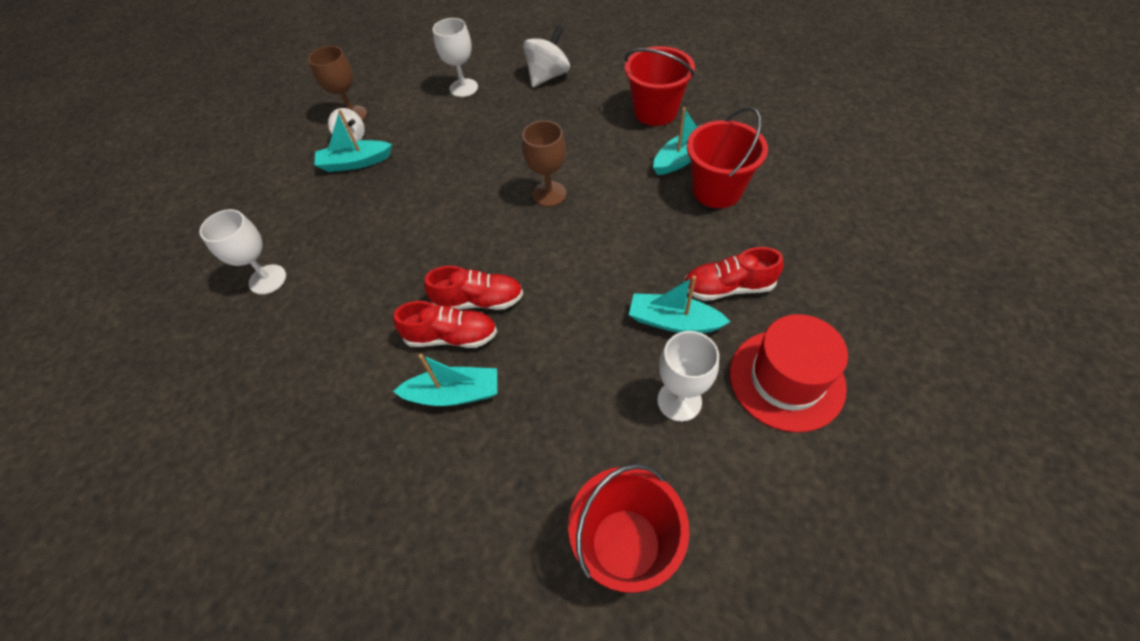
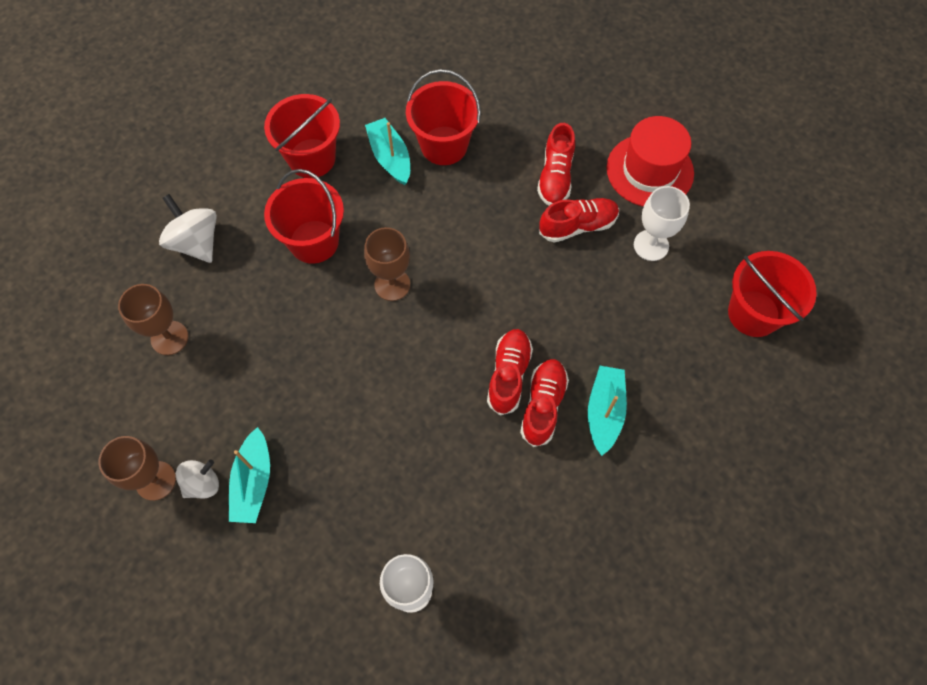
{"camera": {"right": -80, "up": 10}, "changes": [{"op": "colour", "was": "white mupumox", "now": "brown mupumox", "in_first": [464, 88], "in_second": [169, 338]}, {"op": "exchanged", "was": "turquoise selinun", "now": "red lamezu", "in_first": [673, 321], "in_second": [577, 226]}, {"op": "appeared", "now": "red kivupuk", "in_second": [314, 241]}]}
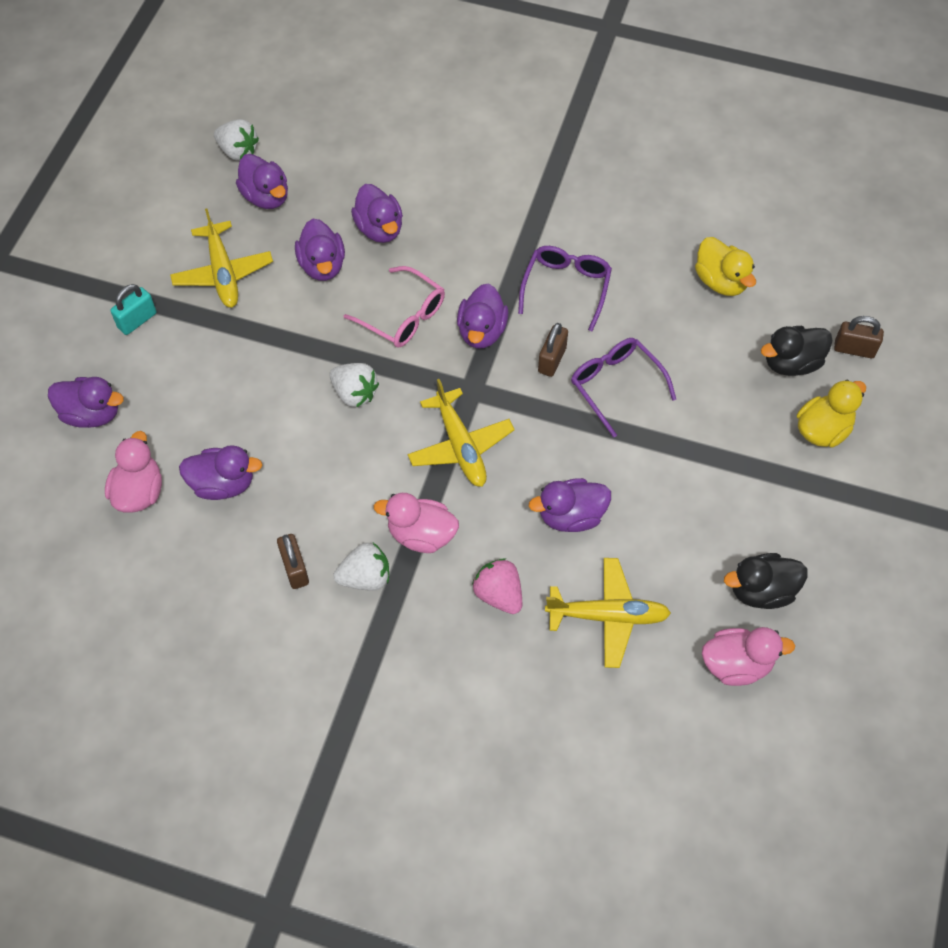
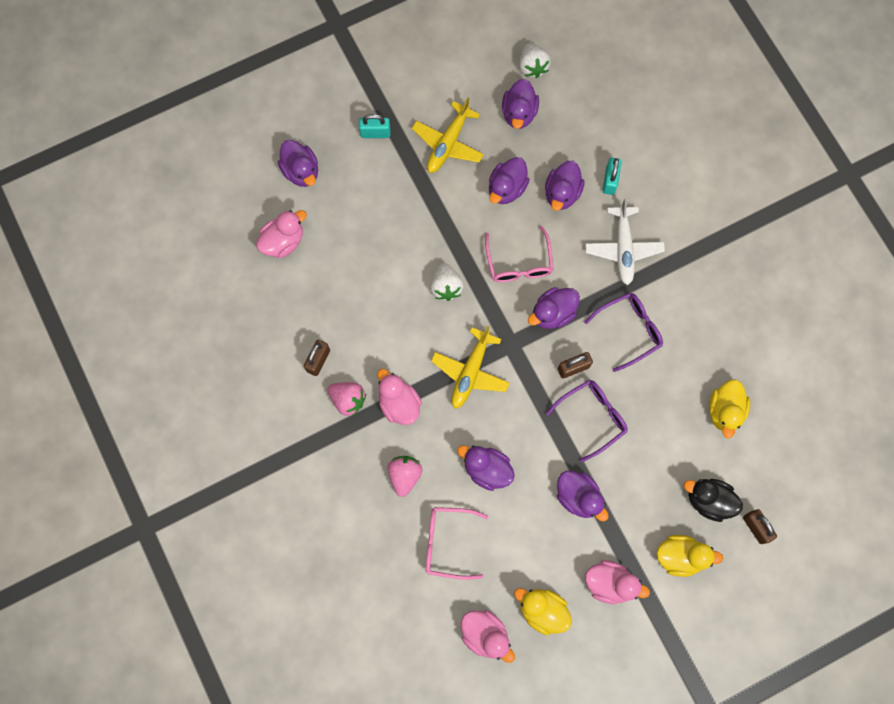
{"camera": {"right": 45, "up": 15}, "changes": [{"op": "relocated", "was": "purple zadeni", "in_first": [223, 484], "in_second": [578, 497]}, {"op": "colour", "was": "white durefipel", "now": "pink durefipel", "in_first": [365, 577], "in_second": [348, 400]}, {"op": "exchanged", "was": "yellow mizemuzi", "now": "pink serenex", "in_first": [608, 616], "in_second": [448, 543]}, {"op": "spun", "was": "purple serenex", "in_first": [616, 385], "in_second": [592, 417], "clockwise": 45}, {"op": "colour", "was": "black zadeni", "now": "yellow zadeni", "in_first": [761, 591], "in_second": [542, 610]}, {"op": "appeared", "now": "white mizemuzi", "in_second": [623, 249]}, {"op": "appeared", "now": "pink zadeni", "in_second": [610, 583]}, {"op": "appeared", "now": "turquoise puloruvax", "in_second": [610, 181]}]}
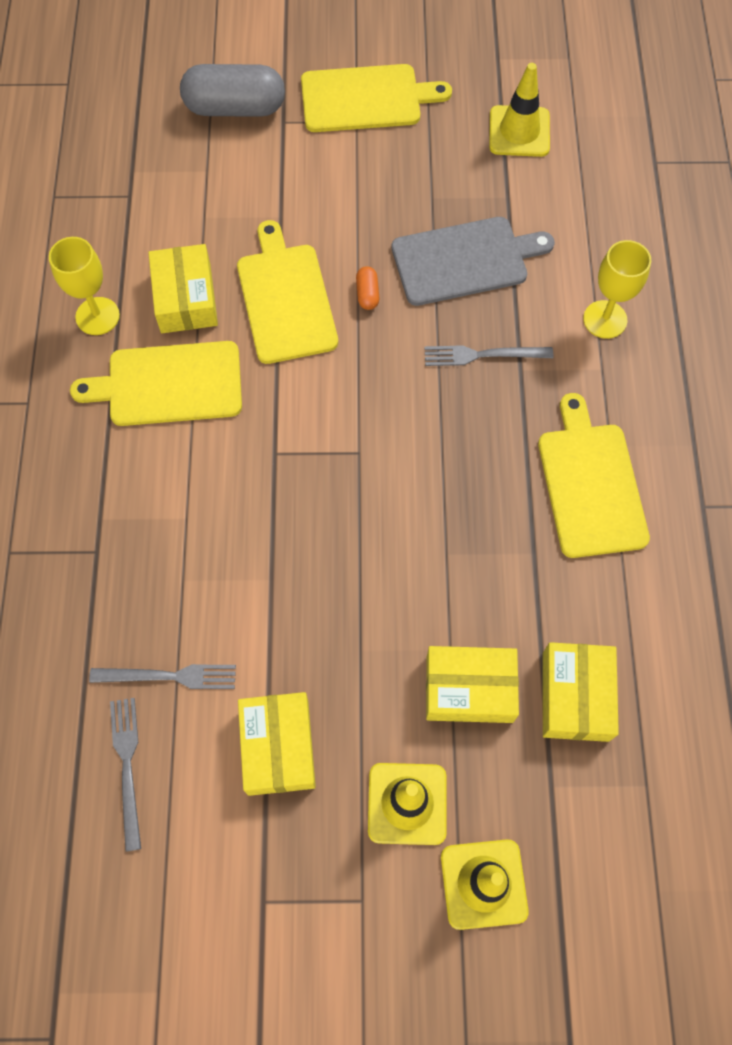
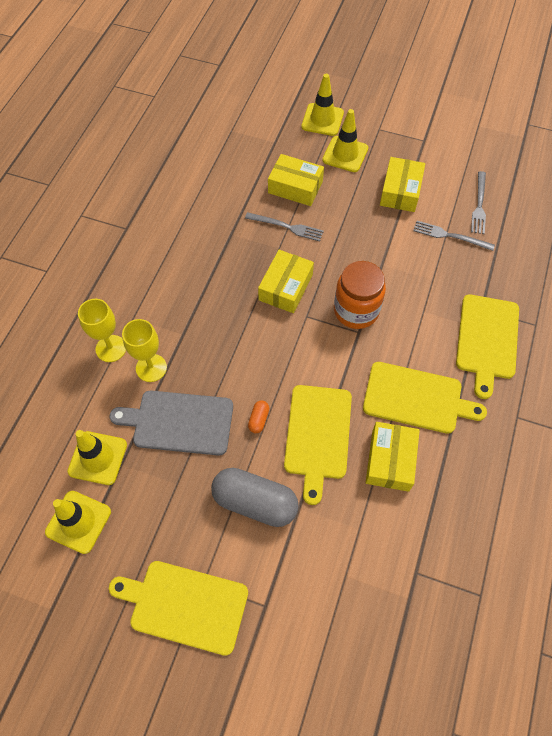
{"camera": {"right": -160, "up": -5}, "changes": [{"op": "relocated", "was": "yellow mupumox", "in_first": [97, 316], "in_second": [151, 368]}, {"op": "relocated", "was": "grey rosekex", "in_first": [235, 108], "in_second": [255, 502]}, {"op": "relocated", "was": "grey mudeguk", "in_first": [482, 355], "in_second": [287, 227]}, {"op": "relocated", "was": "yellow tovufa", "in_first": [590, 484], "in_second": [487, 340]}, {"op": "relocated", "was": "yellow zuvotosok", "in_first": [575, 696], "in_second": [286, 287]}, {"op": "appeared", "now": "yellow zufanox", "in_second": [98, 458]}, {"op": "appeared", "now": "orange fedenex", "in_second": [356, 311]}]}
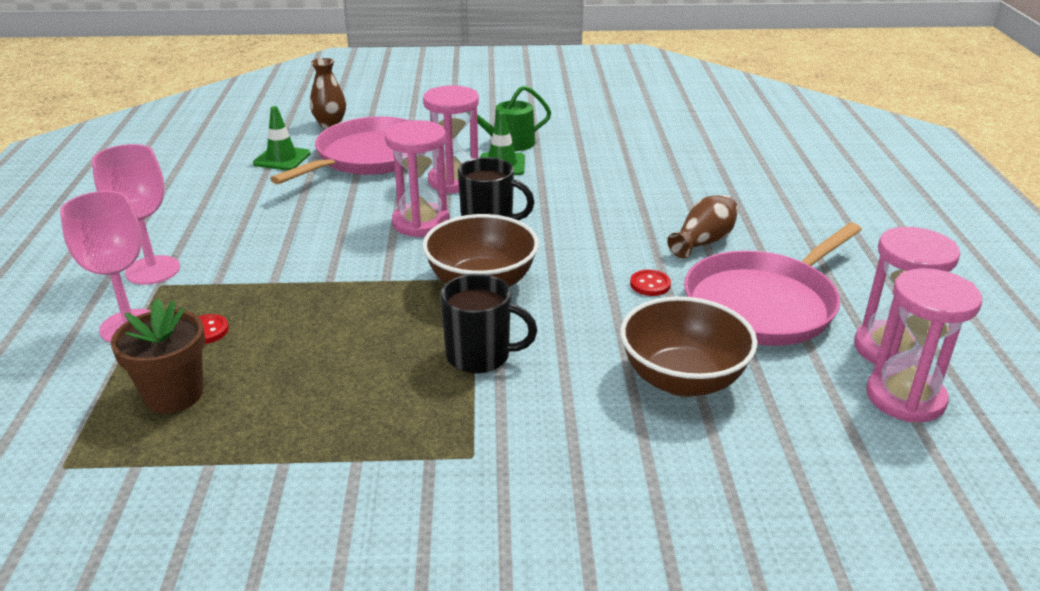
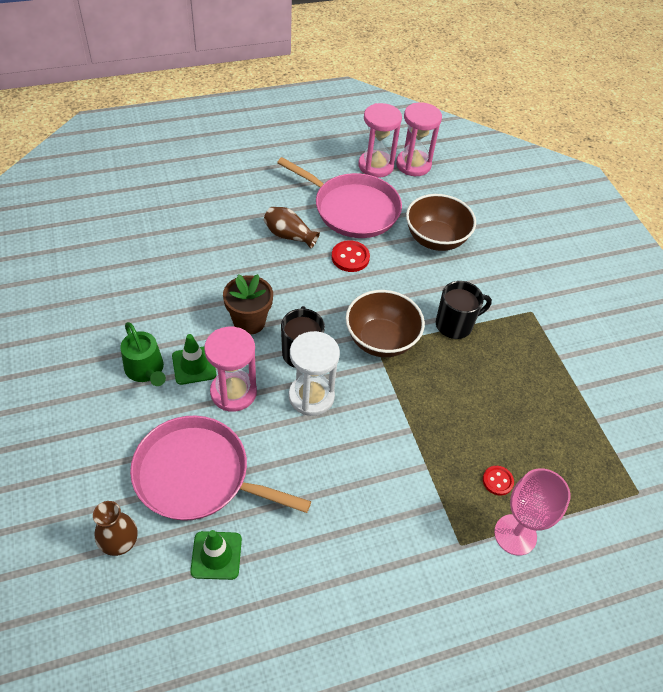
{"camera": {"right": -110, "up": 20}, "changes": [{"op": "missing", "was": "pink mupumox", "in_first": [153, 270]}, {"op": "relocated", "was": "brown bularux", "in_first": [174, 395], "in_second": [249, 322]}, {"op": "colour", "was": "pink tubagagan", "now": "white tubagagan", "in_first": [421, 223], "in_second": [311, 396]}, {"op": "spun", "was": "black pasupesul", "in_first": [480, 356], "in_second": [455, 325], "clockwise": 75}, {"op": "size", "was": "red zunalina", "in_first": [650, 284], "in_second": [350, 257], "ratio": 1.52}]}
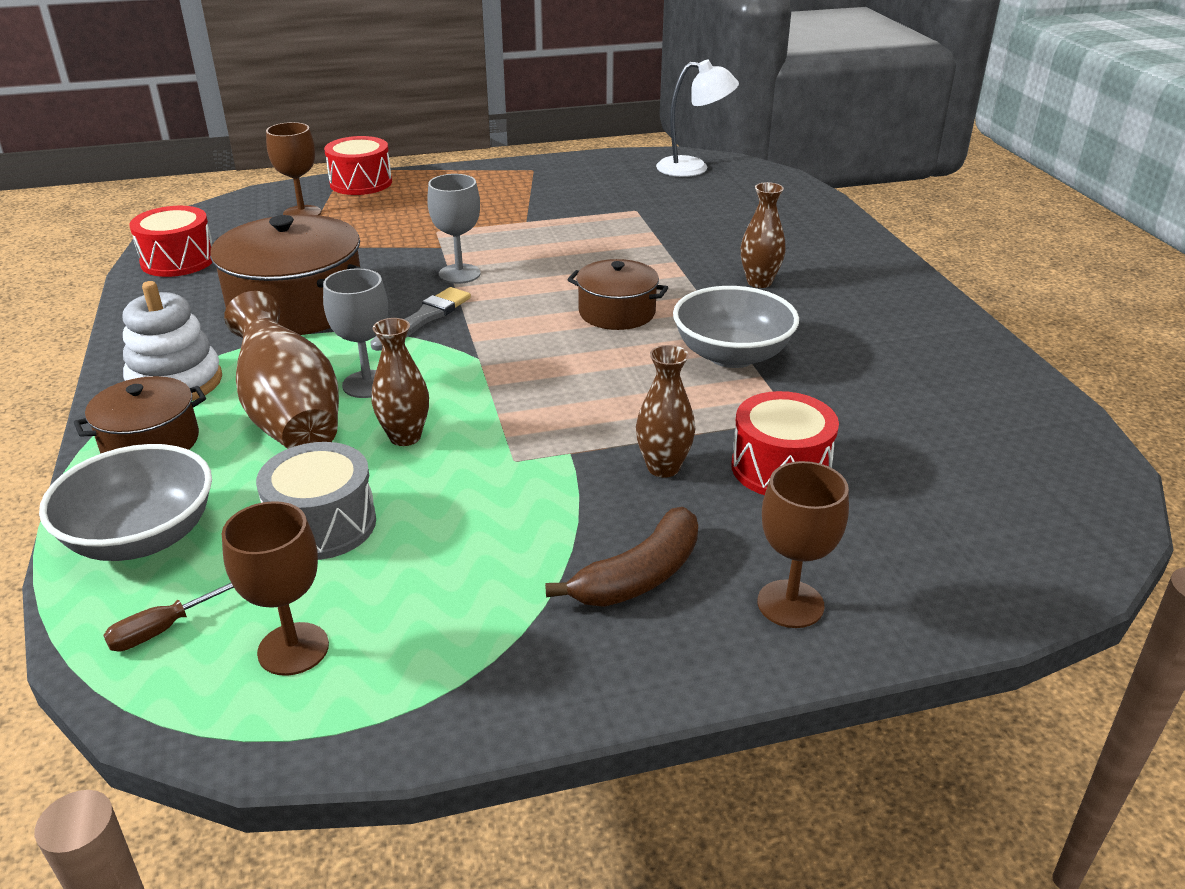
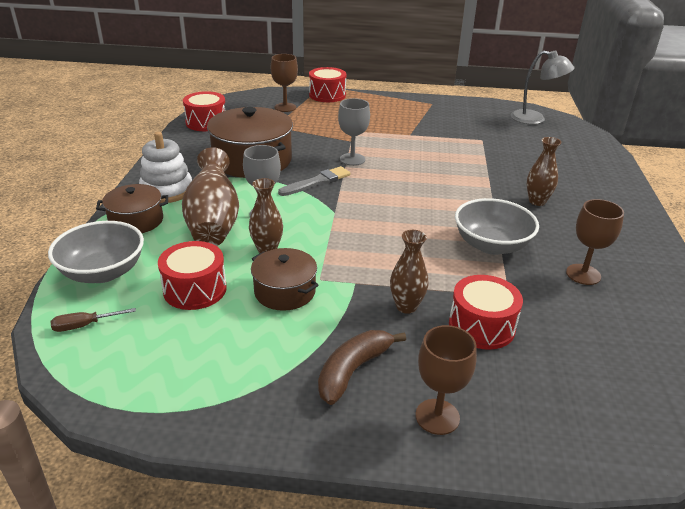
{"camera": {"right": 20, "up": 0}, "changes": [{"op": "relocated", "was": "brown mupumox", "in_first": [293, 649], "in_second": [583, 274]}, {"op": "colour", "was": "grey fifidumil", "now": "red fifidumil", "in_first": [322, 524], "in_second": [195, 289]}, {"op": "spun", "was": "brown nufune", "in_first": [639, 576], "in_second": [353, 370], "clockwise": 150}, {"op": "relocated", "was": "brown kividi", "in_first": [617, 312], "in_second": [285, 291]}, {"op": "colour", "was": "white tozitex", "now": "grey tozitex", "in_first": [693, 168], "in_second": [535, 119]}]}
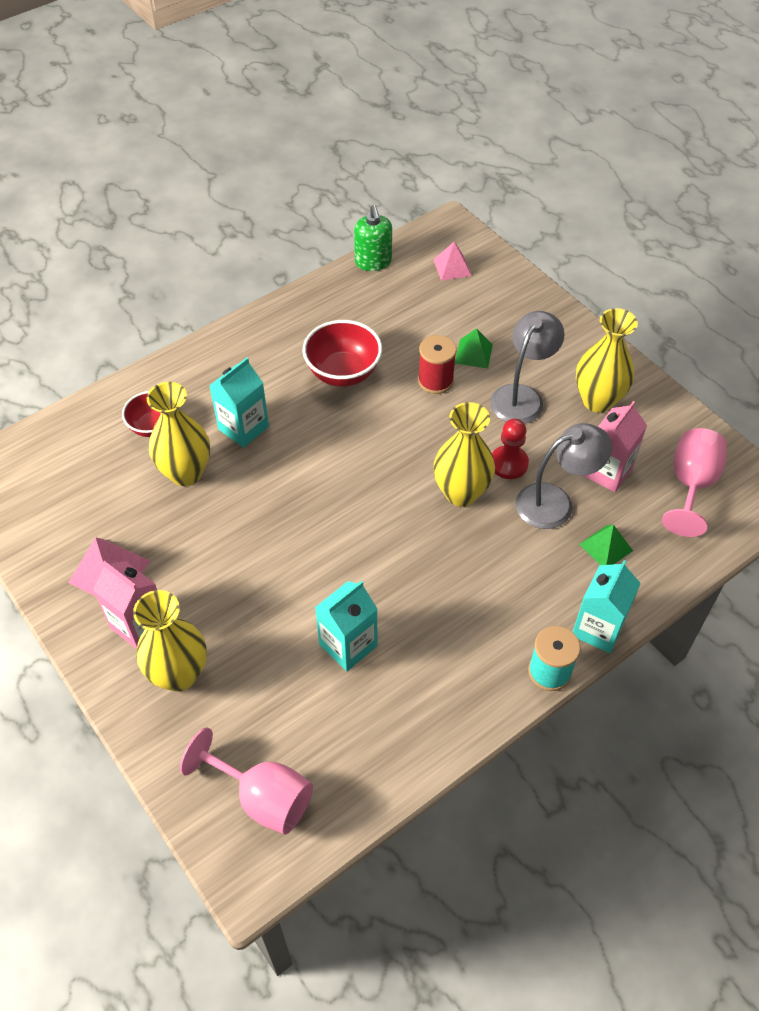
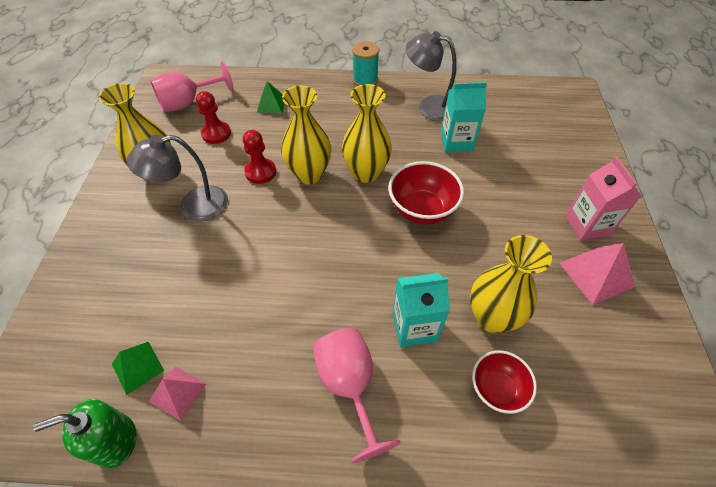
{"camera": {"right": -140, "up": 0}, "changes": [{"op": "relocated", "was": "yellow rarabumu", "in_first": [179, 674], "in_second": [366, 173]}, {"op": "relocated", "was": "pink mupumox", "in_first": [262, 797], "in_second": [349, 386]}, {"op": "relocated", "was": "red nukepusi", "in_first": [343, 373], "in_second": [422, 210]}, {"op": "spun", "was": "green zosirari", "in_first": [373, 262], "in_second": [116, 441], "clockwise": -135}, {"op": "missing", "was": "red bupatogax", "in_first": [435, 380]}, {"op": "relocated", "was": "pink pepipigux", "in_first": [452, 267], "in_second": [178, 392]}, {"op": "relocated", "was": "green pepipigux", "in_first": [473, 353], "in_second": [138, 367]}, {"op": "relocated", "was": "grey tozitex", "in_first": [555, 502], "in_second": [429, 106]}, {"op": "missing", "was": "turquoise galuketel", "in_first": [598, 628]}, {"op": "exchanged", "was": "pink galuketel", "now": "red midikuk", "in_first": [607, 471], "in_second": [216, 133]}]}
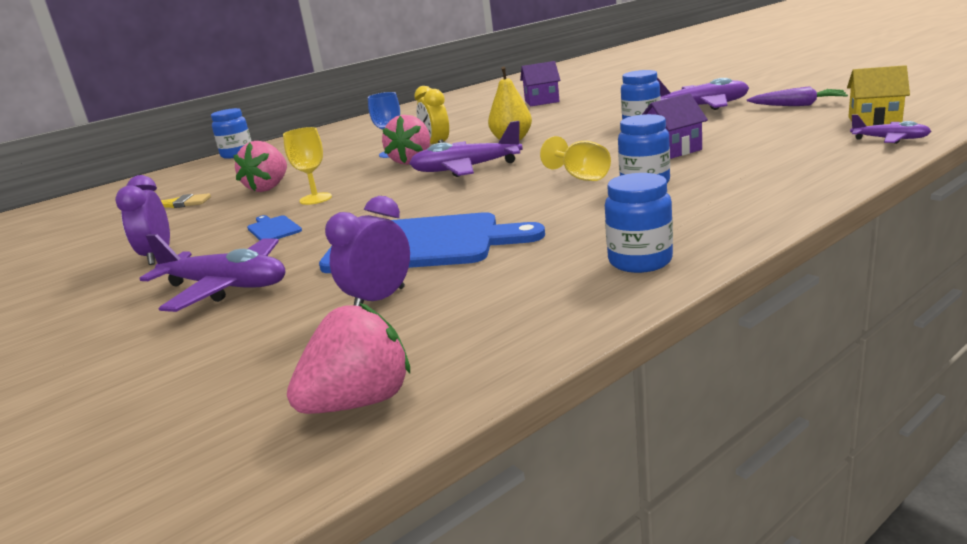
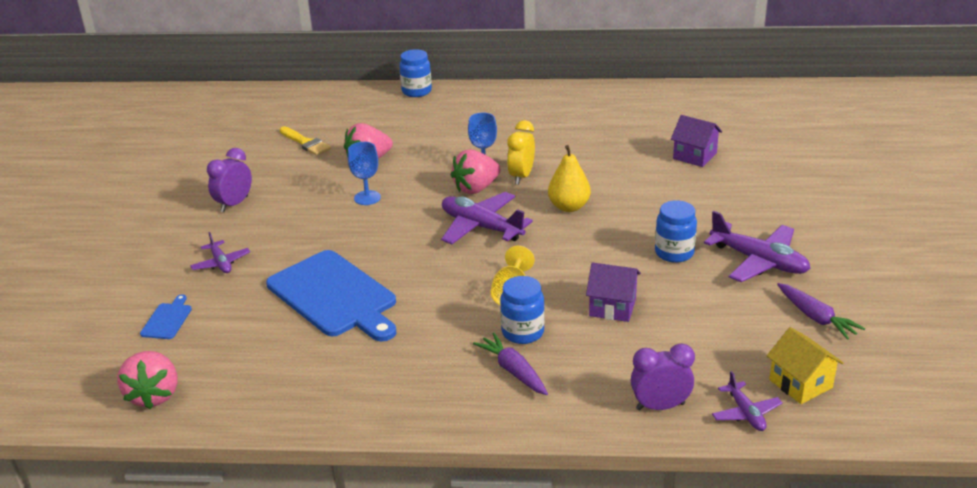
{"camera": {"right": 40, "up": 10}, "changes": [{"op": "size", "was": "purple mizemuzi", "in_first": [226, 287], "in_second": [221, 263], "ratio": 0.55}, {"op": "relocated", "was": "blue tovufa", "in_first": [273, 229], "in_second": [167, 320]}, {"op": "colour", "was": "yellow mupumox", "now": "blue mupumox", "in_first": [315, 199], "in_second": [367, 198]}, {"op": "spun", "was": "pink durefipel", "in_first": [359, 402], "in_second": [154, 395], "clockwise": 75}, {"op": "relocated", "was": "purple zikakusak", "in_first": [379, 300], "in_second": [660, 406]}, {"op": "missing", "was": "blue fedenex", "in_first": [640, 261]}, {"op": "appeared", "now": "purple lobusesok", "in_second": [513, 371]}]}
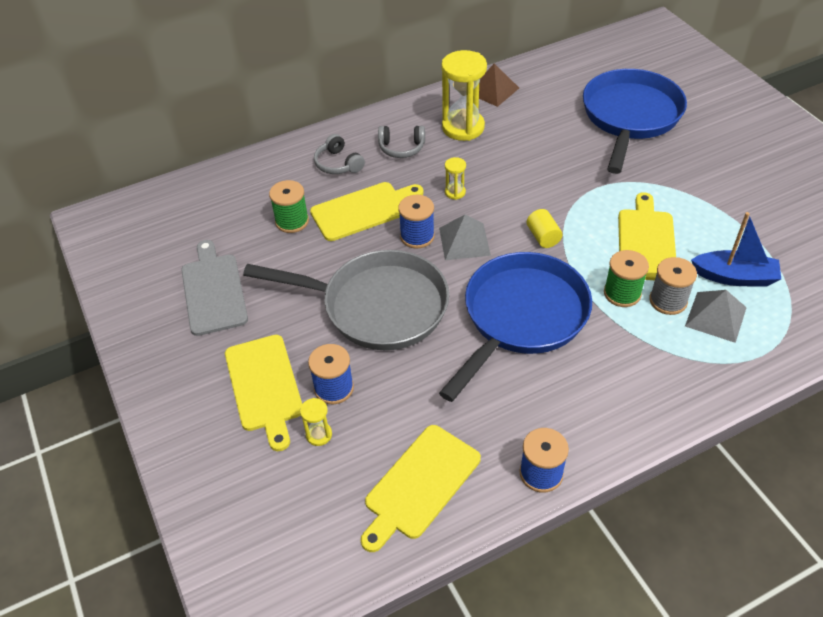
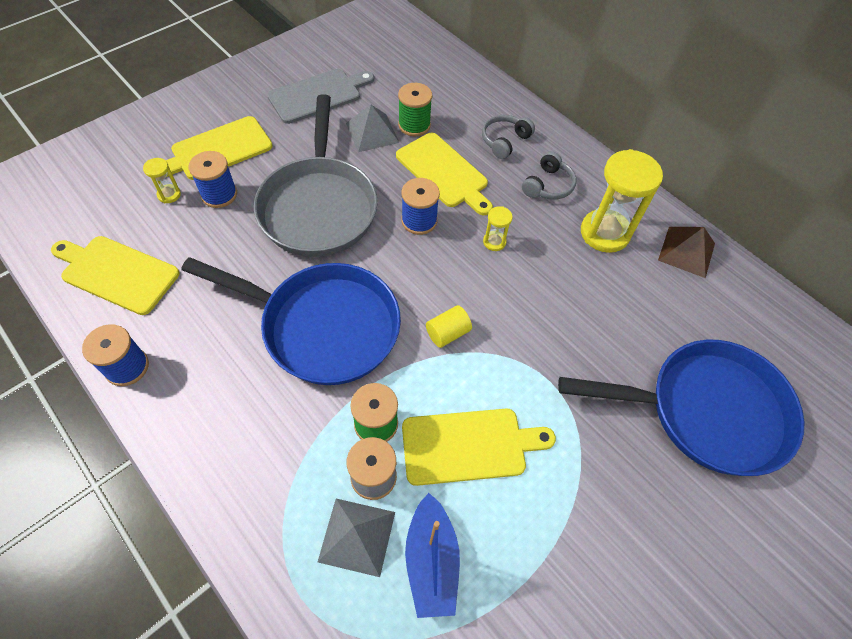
{"camera": {"right": 70, "up": 10}, "changes": [{"op": "spun", "was": "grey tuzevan", "in_first": [401, 148], "in_second": [548, 185], "clockwise": -135}, {"op": "relocated", "was": "grey pepipigux", "in_first": [464, 241], "in_second": [372, 132]}]}
